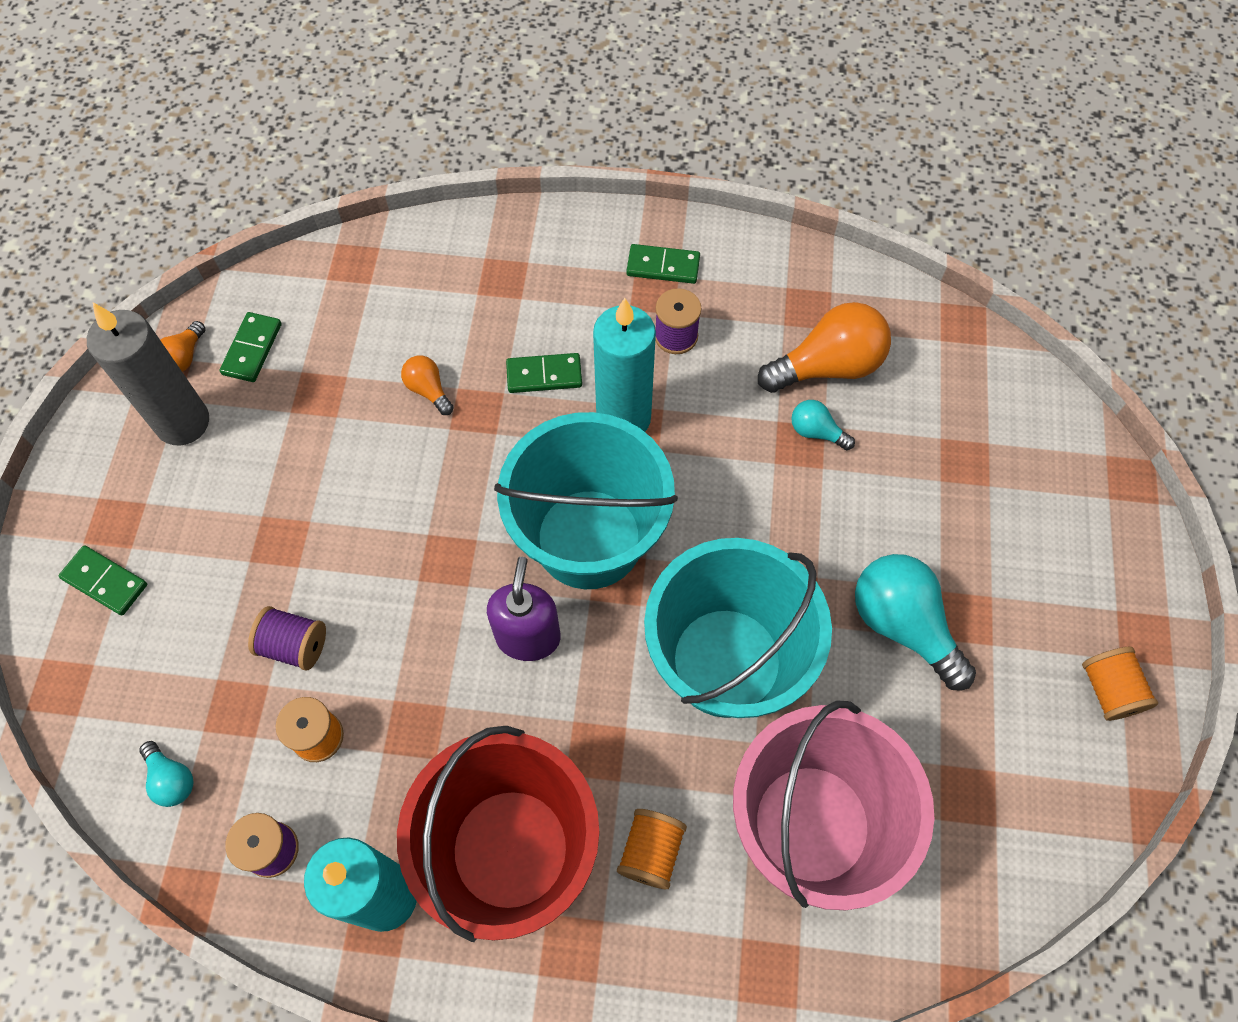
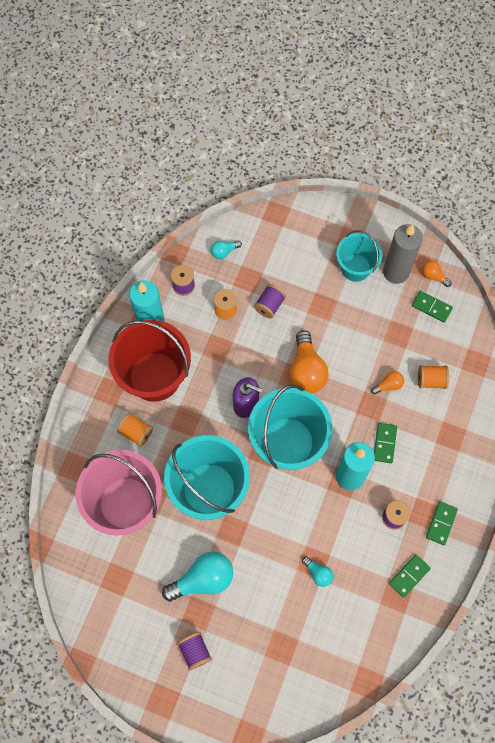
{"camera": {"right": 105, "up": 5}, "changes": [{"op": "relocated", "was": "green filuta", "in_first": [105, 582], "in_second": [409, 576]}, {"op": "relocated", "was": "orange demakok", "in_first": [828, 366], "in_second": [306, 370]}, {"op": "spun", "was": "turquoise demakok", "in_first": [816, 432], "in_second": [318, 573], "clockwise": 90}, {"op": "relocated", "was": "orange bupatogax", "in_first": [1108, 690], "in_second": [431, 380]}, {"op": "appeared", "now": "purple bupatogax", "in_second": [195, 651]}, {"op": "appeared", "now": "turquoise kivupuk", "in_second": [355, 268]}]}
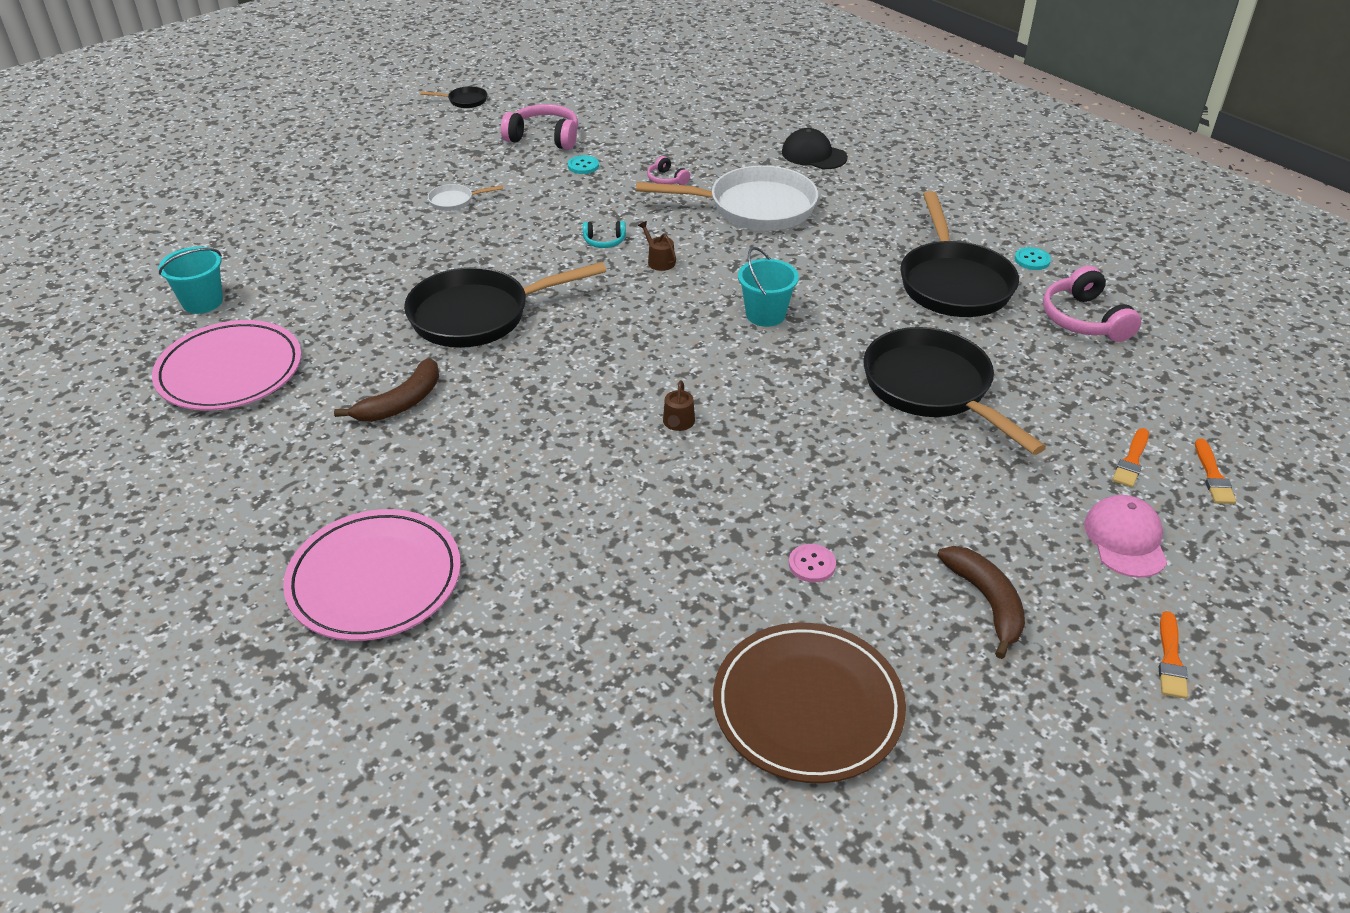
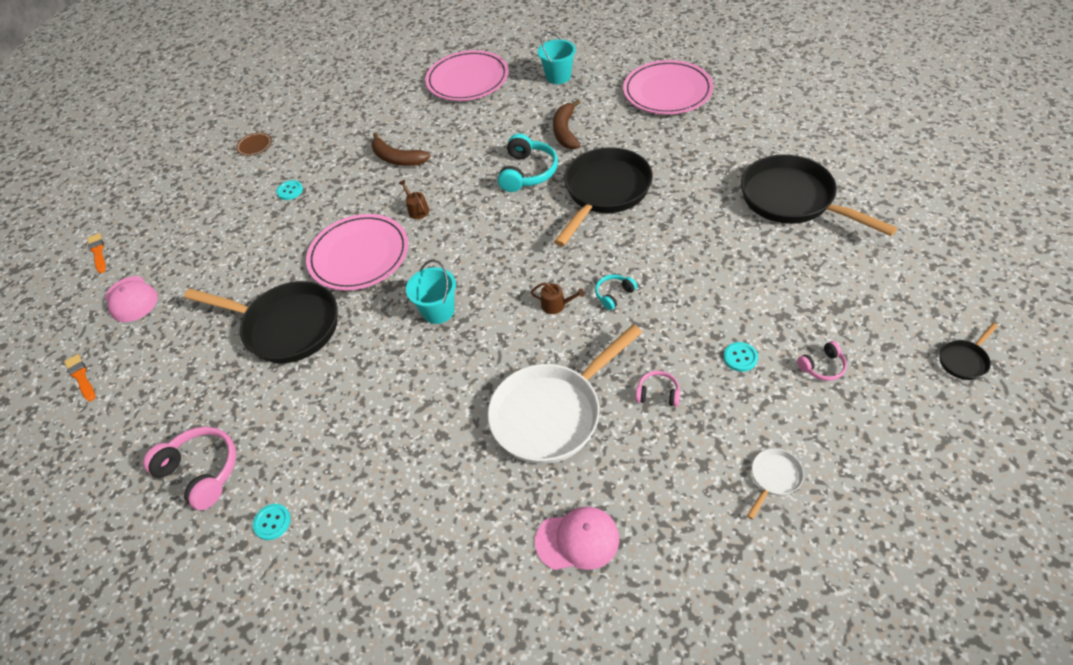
{"camera": {"right": 145, "up": 10}, "changes": [{"op": "relocated", "was": "turquoise kivupuk", "in_first": [202, 302], "in_second": [558, 76]}, {"op": "relocated", "was": "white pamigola", "in_first": [454, 201], "in_second": [774, 478]}, {"op": "size", "was": "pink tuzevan", "in_first": [544, 138], "in_second": [822, 366], "ratio": 0.53}, {"op": "size", "was": "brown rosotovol", "in_first": [807, 706], "in_second": [254, 146], "ratio": 0.41}, {"op": "colour", "was": "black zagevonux", "now": "pink zagevonux", "in_first": [813, 155], "in_second": [577, 540]}, {"op": "colour", "was": "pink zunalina", "now": "turquoise zunalina", "in_first": [812, 564], "in_second": [290, 191]}, {"op": "relocated", "was": "black pamigola", "in_first": [953, 283], "in_second": [792, 200]}, {"op": "relocated", "was": "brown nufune", "in_first": [986, 602], "in_second": [397, 158]}, {"op": "missing", "was": "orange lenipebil", "in_first": [1131, 461]}, {"op": "appeared", "now": "pink rosotovol", "in_second": [359, 255]}, {"op": "appeared", "now": "turquoise tuzevan", "in_second": [527, 172]}]}
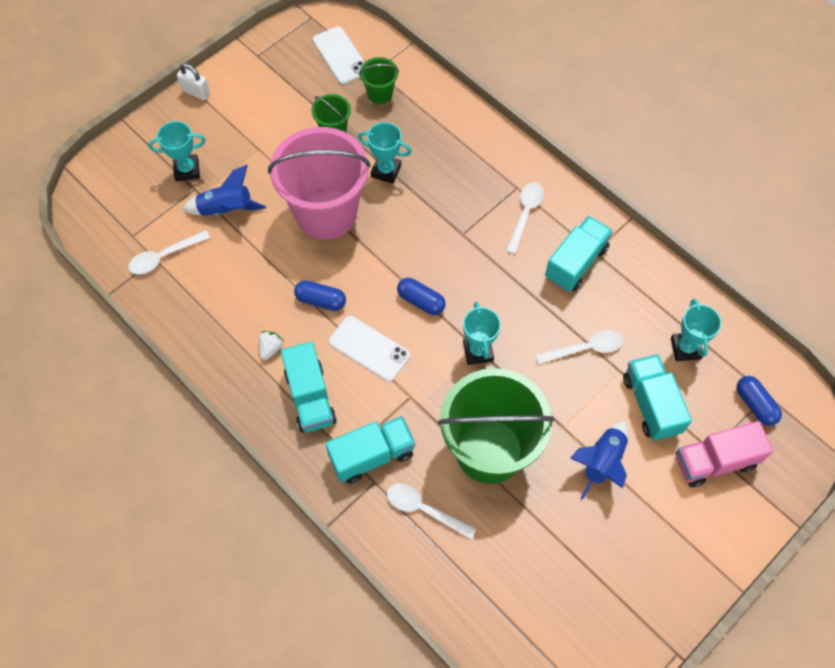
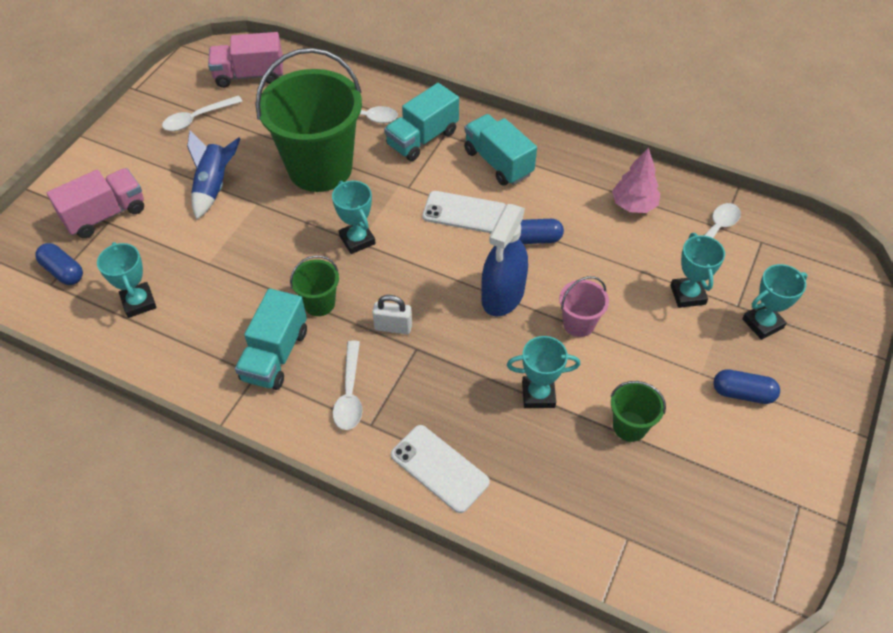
{"camera": {"right": 160, "up": -10}, "changes": [{"op": "relocated", "was": "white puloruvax", "in_first": [196, 92], "in_second": [393, 327]}, {"op": "exchanged", "was": "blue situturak", "now": "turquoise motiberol", "in_first": [226, 210], "in_second": [687, 295]}, {"op": "missing", "was": "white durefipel", "in_first": [270, 349]}, {"op": "size", "was": "pink kivupuk", "in_first": [326, 213], "in_second": [578, 324], "ratio": 0.44}, {"op": "relocated", "was": "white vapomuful", "in_first": [340, 56], "in_second": [439, 468]}, {"op": "relocated", "was": "green kivupuk", "in_first": [380, 94], "in_second": [319, 303]}, {"op": "relocated", "was": "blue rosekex", "in_first": [421, 301], "in_second": [742, 393]}, {"op": "relocated", "was": "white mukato", "in_first": [585, 348], "in_second": [197, 118]}, {"op": "missing", "was": "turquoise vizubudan", "in_first": [651, 404]}, {"op": "appeared", "now": "pink vizubudan", "in_second": [249, 75]}, {"op": "appeared", "now": "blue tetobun", "in_second": [503, 295]}, {"op": "appeared", "now": "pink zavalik", "in_second": [633, 205]}]}
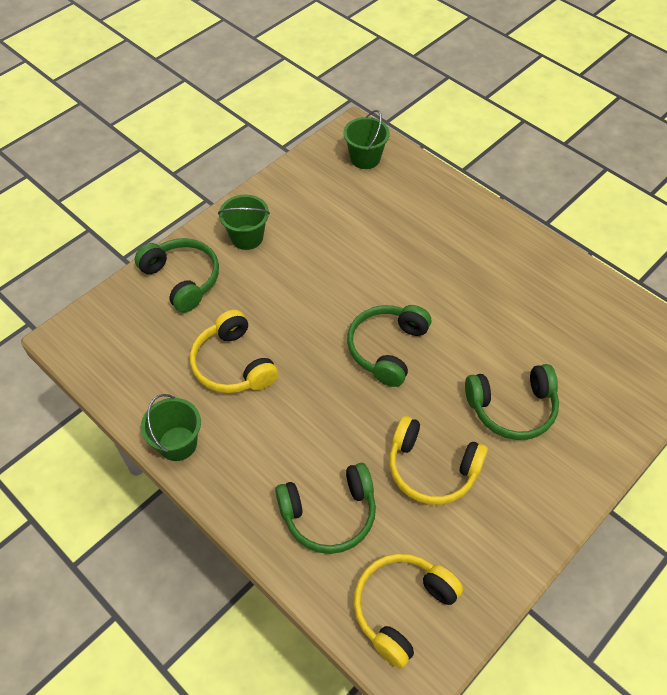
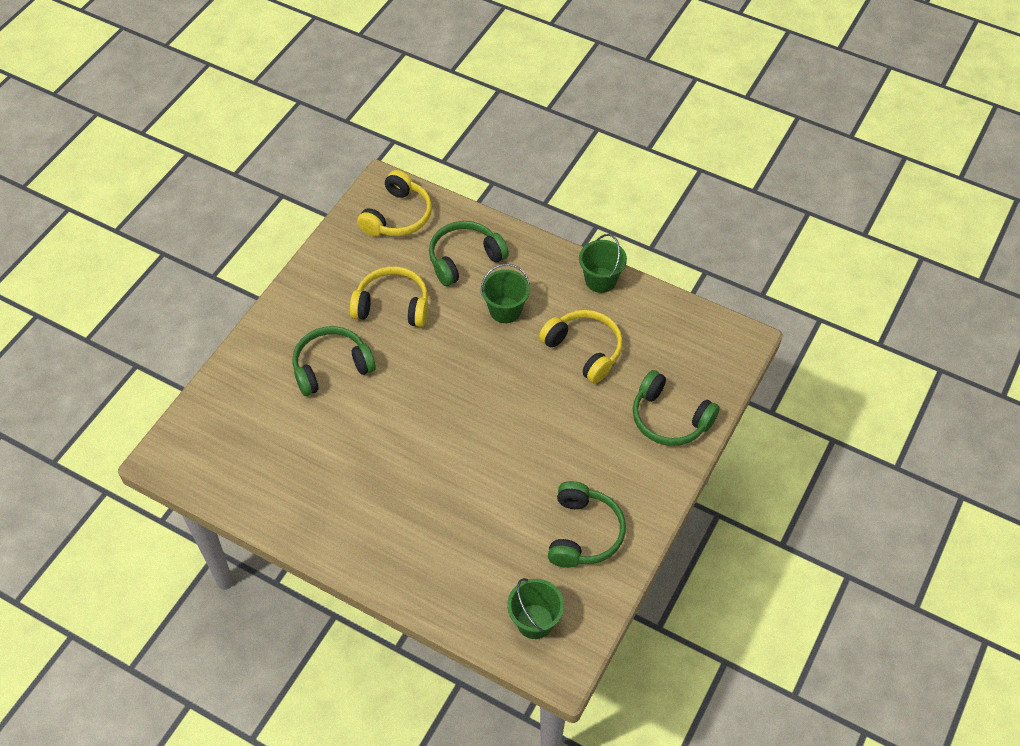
{"camera": {"right": 165, "up": 0}, "changes": [{"op": "relocated", "was": "green kivupuk", "in_first": [247, 237], "in_second": [505, 310]}, {"op": "relocated", "was": "green tuzevan", "in_first": [387, 349], "in_second": [583, 533]}]}
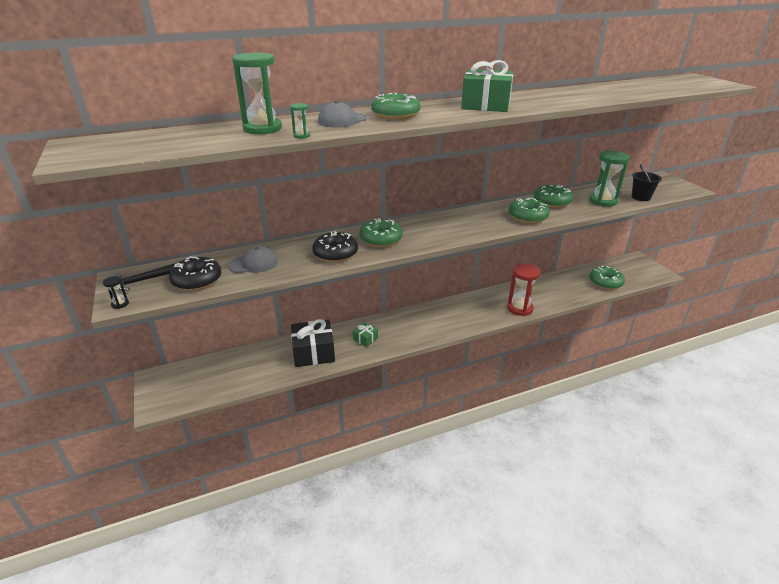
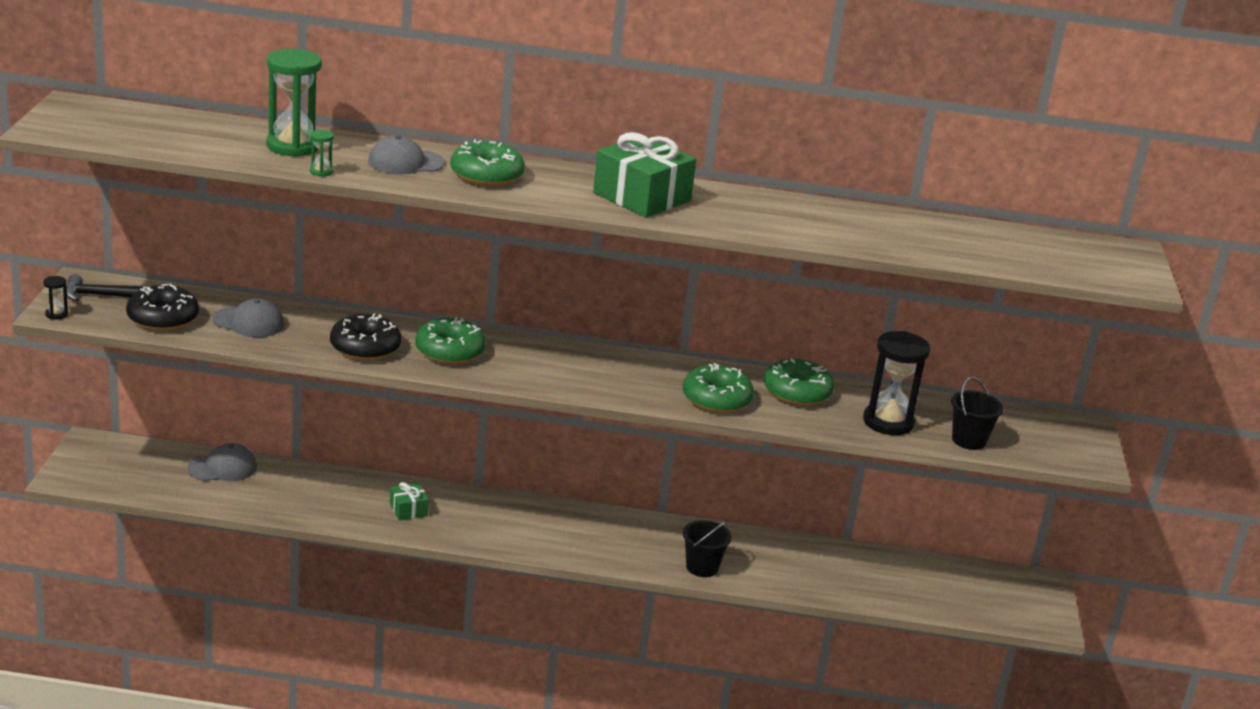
{"camera": {"right": 25, "up": -5}, "changes": [{"op": "missing", "was": "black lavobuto", "in_first": [313, 352]}, {"op": "exchanged", "was": "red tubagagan", "now": "black kivupuk", "in_first": [520, 308], "in_second": [702, 567]}, {"op": "colour", "was": "green tubagagan", "now": "black tubagagan", "in_first": [603, 201], "in_second": [888, 422]}, {"op": "missing", "was": "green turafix", "in_first": [605, 282]}, {"op": "appeared", "now": "grey zagevonux", "in_second": [222, 468]}]}
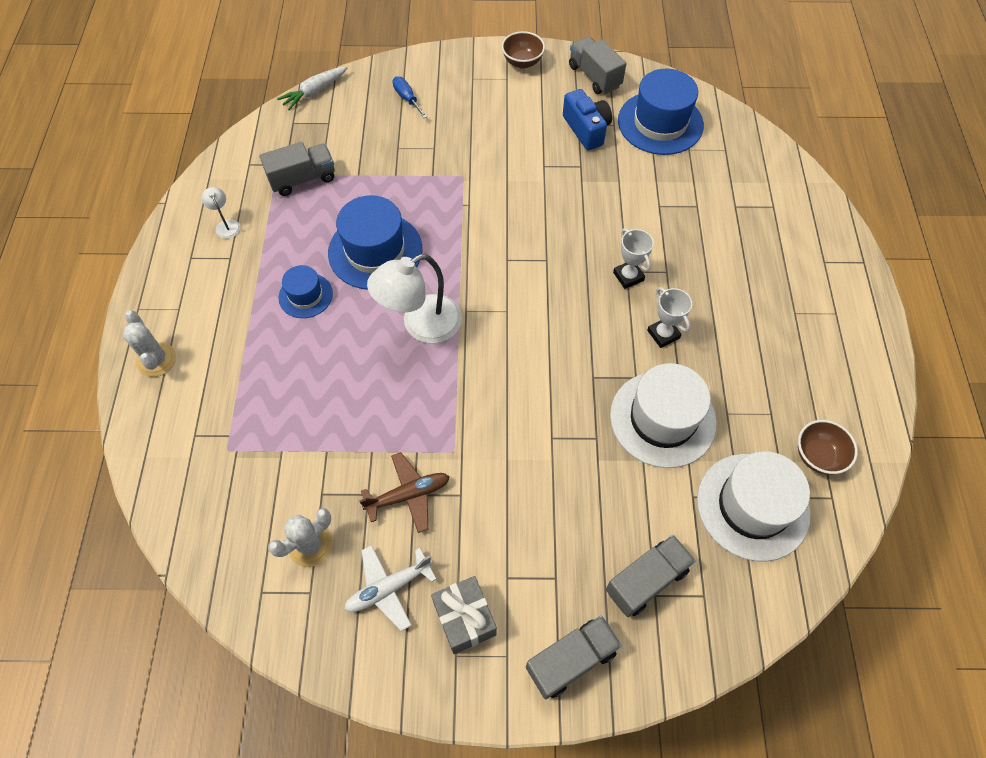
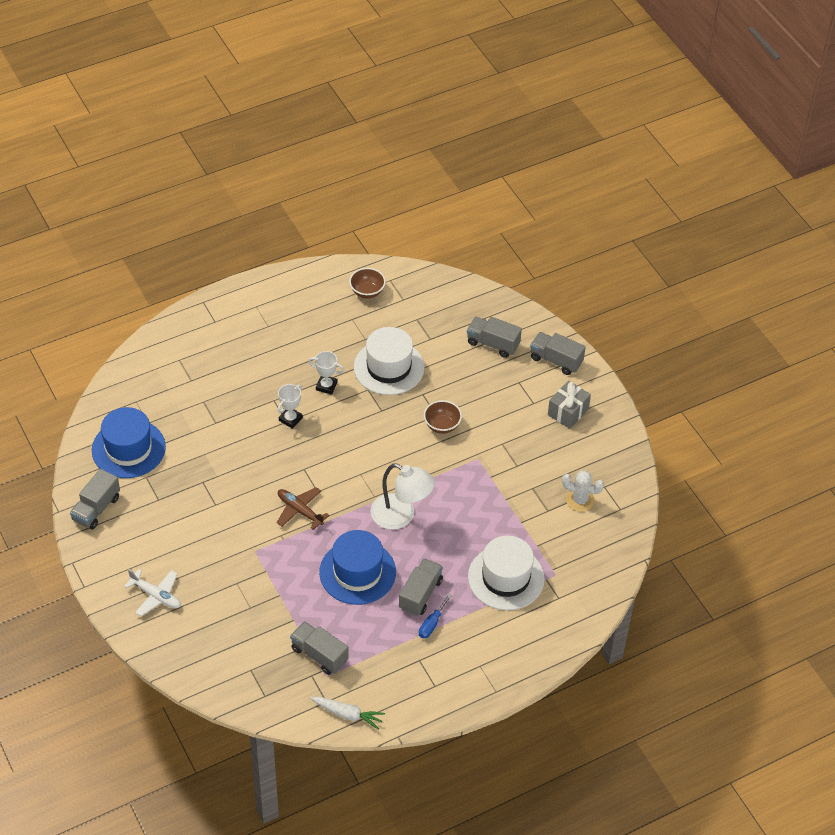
{"camera": {"right": -120, "up": -10}, "changes": [{"op": "missing", "was": "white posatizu", "in_first": [156, 360]}, {"op": "missing", "was": "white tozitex", "in_first": [226, 225]}, {"op": "relocated", "was": "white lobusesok", "in_first": [314, 92], "in_second": [348, 714]}, {"op": "exchanged", "was": "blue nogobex", "now": "grey vizubudan", "in_first": [305, 295], "in_second": [420, 594]}, {"op": "relocated", "was": "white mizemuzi", "in_first": [388, 588], "in_second": [156, 596]}, {"op": "relocated", "was": "brown mizemuzi", "in_first": [408, 495], "in_second": [299, 510]}, {"op": "relocated", "was": "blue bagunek", "in_first": [407, 98], "in_second": [432, 624]}, {"op": "relocated", "was": "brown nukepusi", "in_first": [522, 62], "in_second": [442, 425]}, {"op": "missing", "was": "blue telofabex", "in_first": [586, 129]}, {"op": "spun", "was": "white motiberol", "in_first": [663, 334], "in_second": [326, 386], "clockwise": 75}, {"op": "relocated", "was": "white nogobex", "in_first": [752, 506], "in_second": [506, 578]}]}
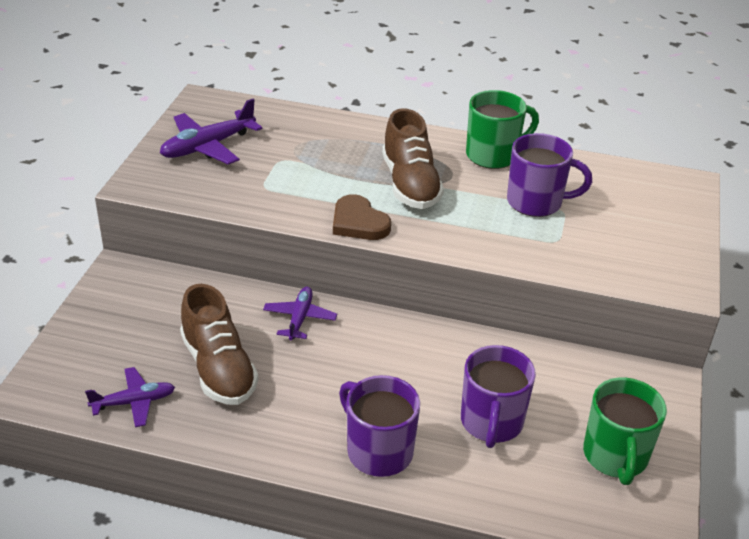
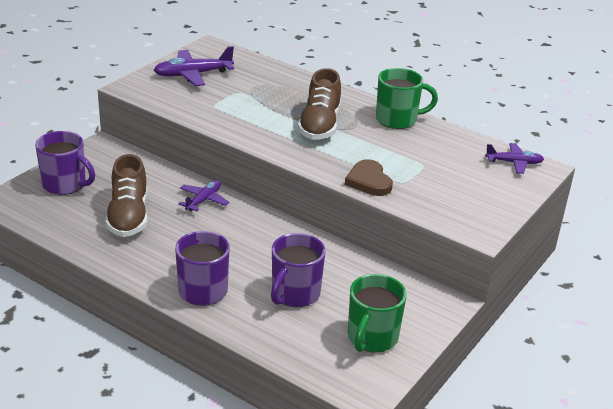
{"camera": {"right": 20, "up": -5}, "changes": [{"op": "relocated", "was": "purple mizemuzi", "in_first": [134, 402], "in_second": [514, 163]}, {"op": "relocated", "was": "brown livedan", "in_first": [358, 222], "in_second": [369, 181]}, {"op": "relocated", "was": "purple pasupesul", "in_first": [536, 202], "in_second": [65, 185]}]}
